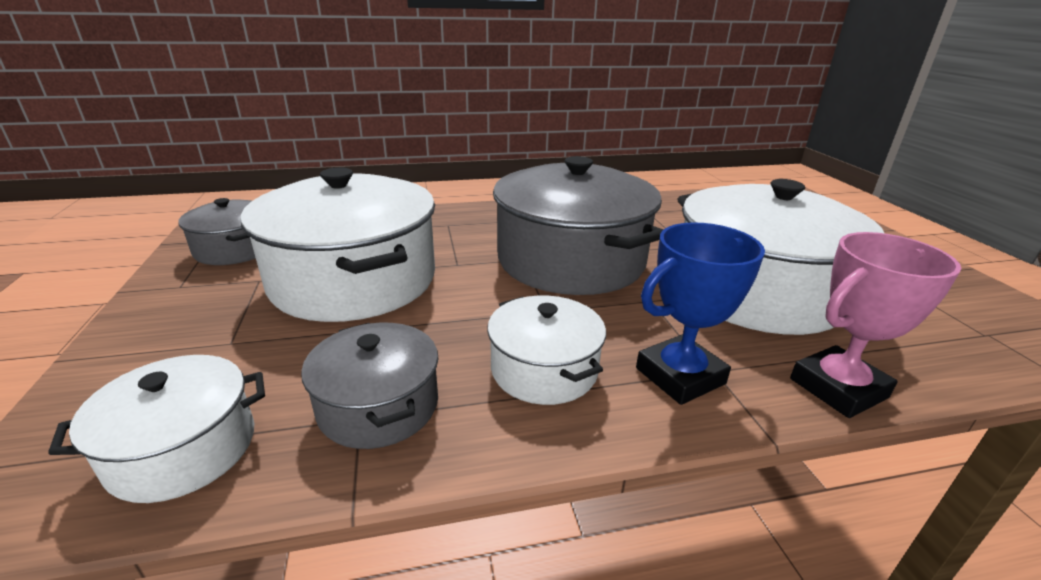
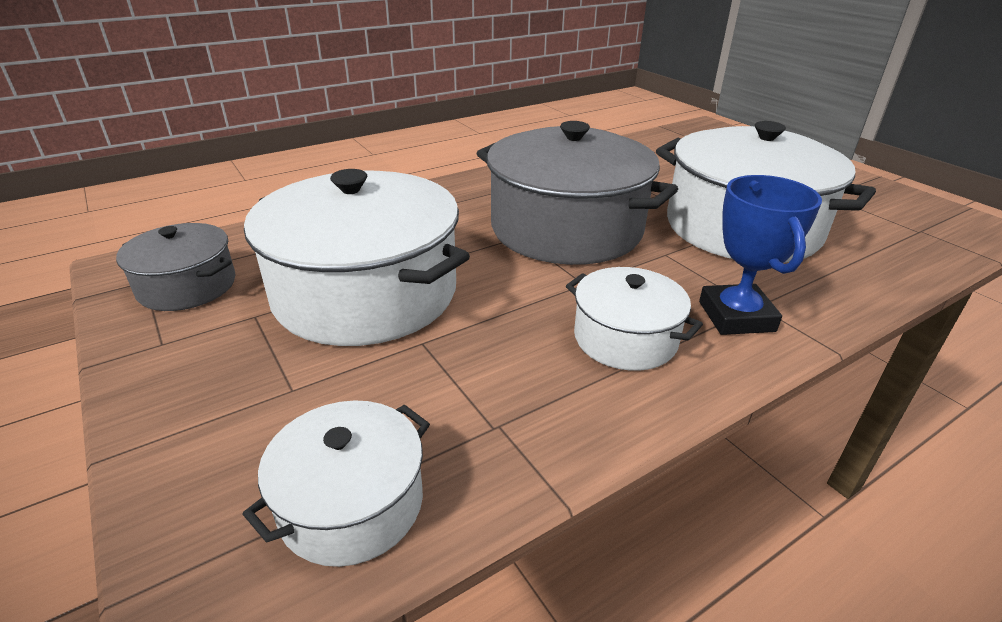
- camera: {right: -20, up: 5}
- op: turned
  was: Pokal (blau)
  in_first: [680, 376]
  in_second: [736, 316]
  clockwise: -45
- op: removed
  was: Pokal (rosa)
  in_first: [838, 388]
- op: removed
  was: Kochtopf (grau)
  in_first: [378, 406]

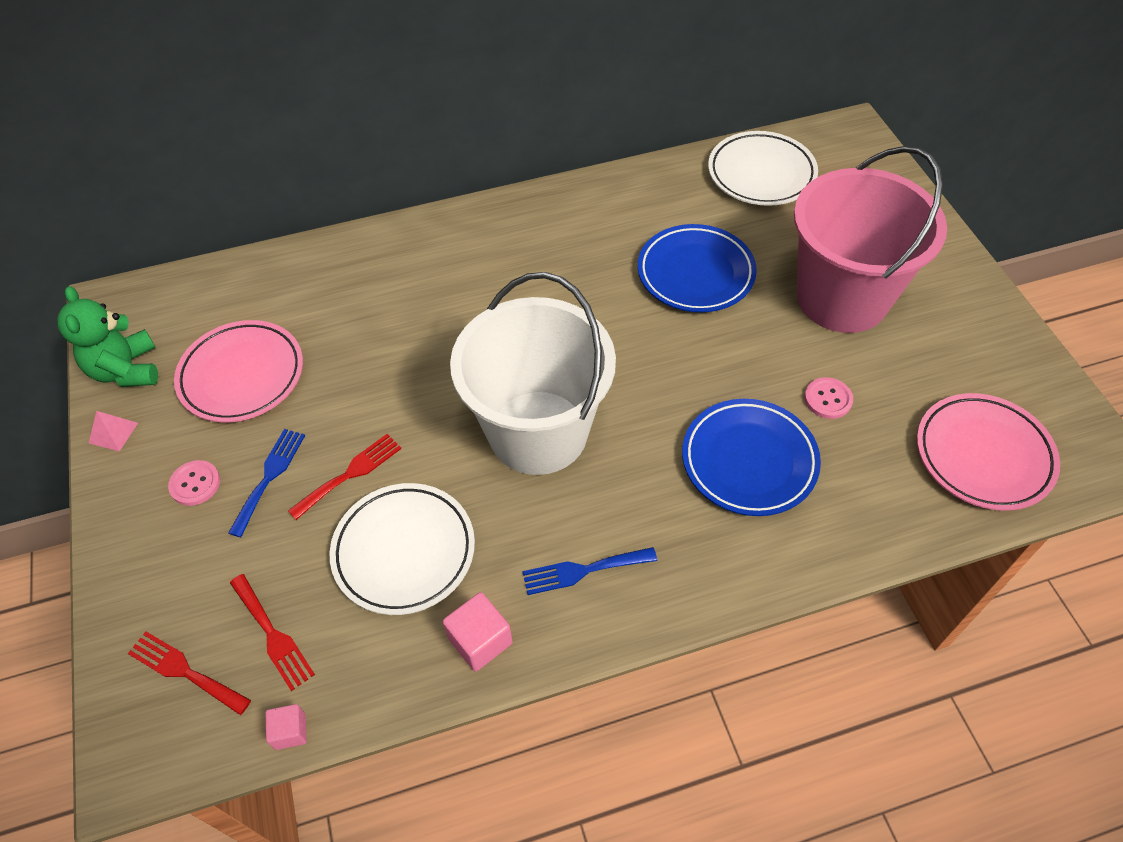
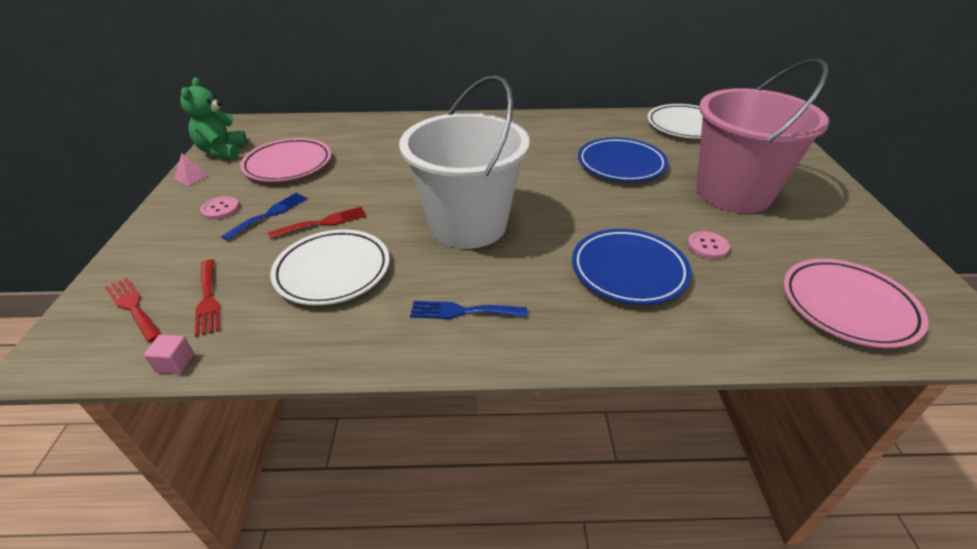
- camera: {right: 15, up: -15}
- op: removed
  was: Kubus (rosa)
  in_first: [480, 640]

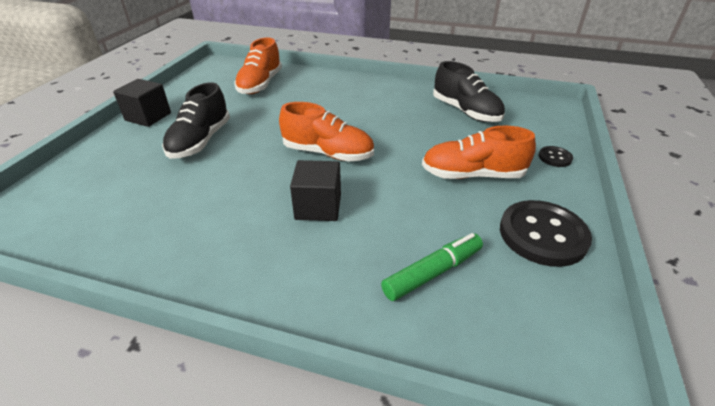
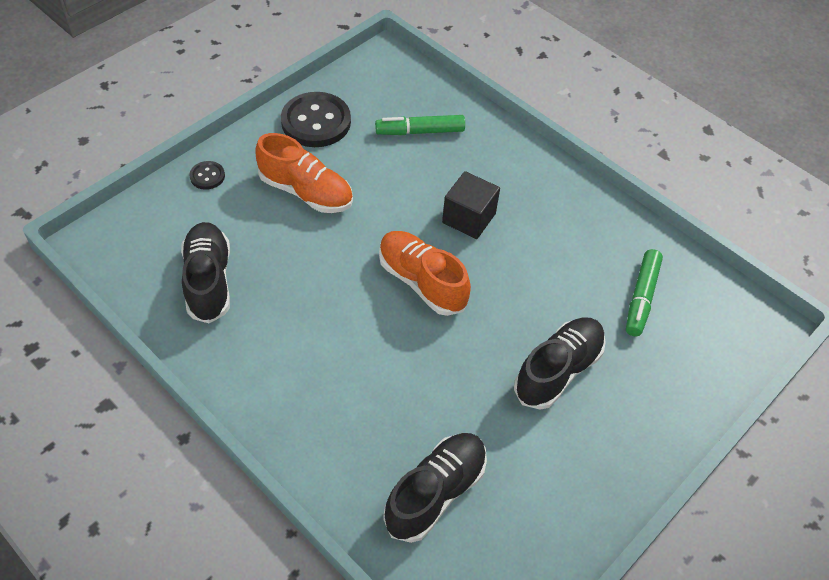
- camera: {right: -155, up: 15}
- op: recoloured
  was: Schuh (orange)
  now: Schuh (schwarz)
  in_first: [260, 84]
  in_second: [435, 492]
- op: removed
  was: Kubus (schwarz)
  in_first: [148, 117]
- op: added
  now: Filzstift (grün)
  in_second: [641, 297]

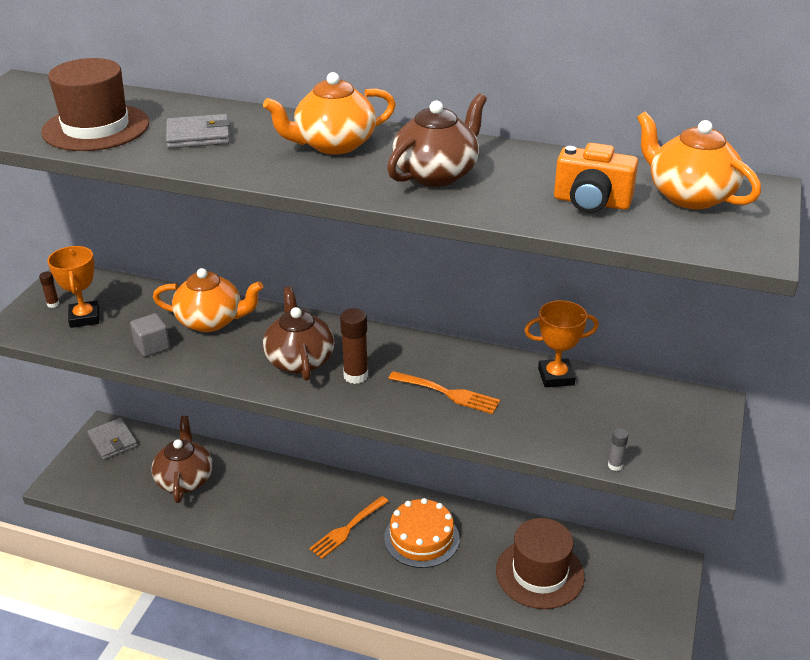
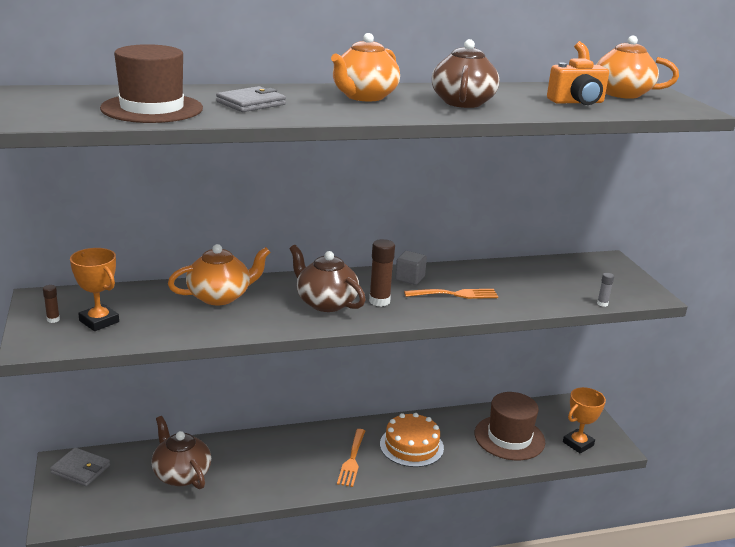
- camera: {right: -35, up: -10}
- op: moved
  was: Pokal (orange)
  in_first: [556, 377]
  in_second: [578, 444]
- op: moved
  was: Kubus (grau)
  in_first: [152, 346]
  in_second: [410, 278]

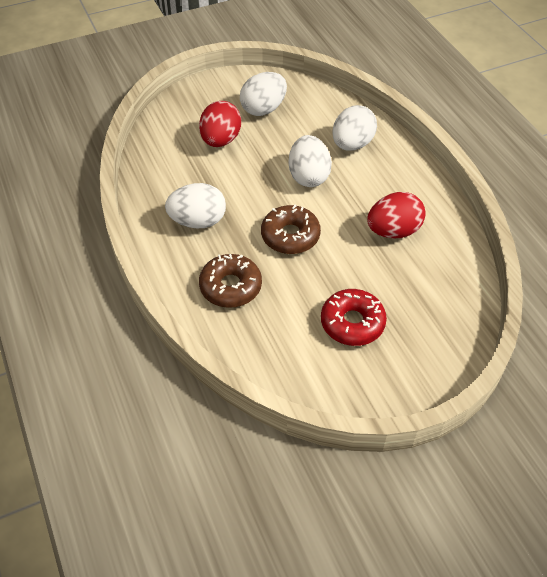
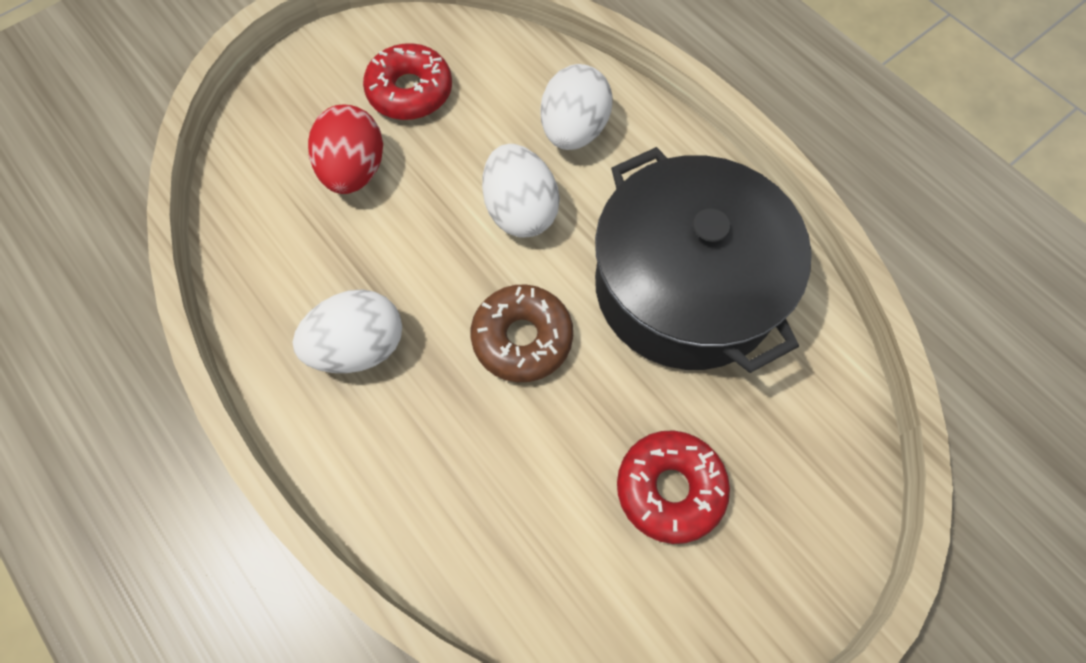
- camera: {right: -15, up: 15}
- op: replaced
  was: Ei (weiß)
  now: Donut (rot)
  in_first: [263, 109]
  in_second: [410, 91]
- op: replaced
  was: Ei (rot)
  now: Kochtopf (schwarz)
  in_first: [393, 231]
  in_second: [685, 287]
- op: removed
  was: Donut (braun)
  in_first: [230, 286]

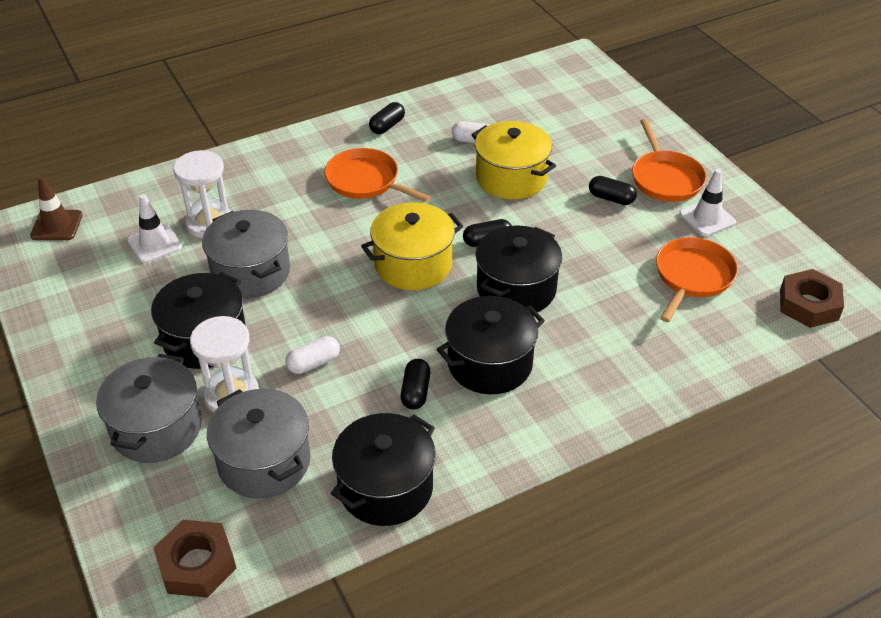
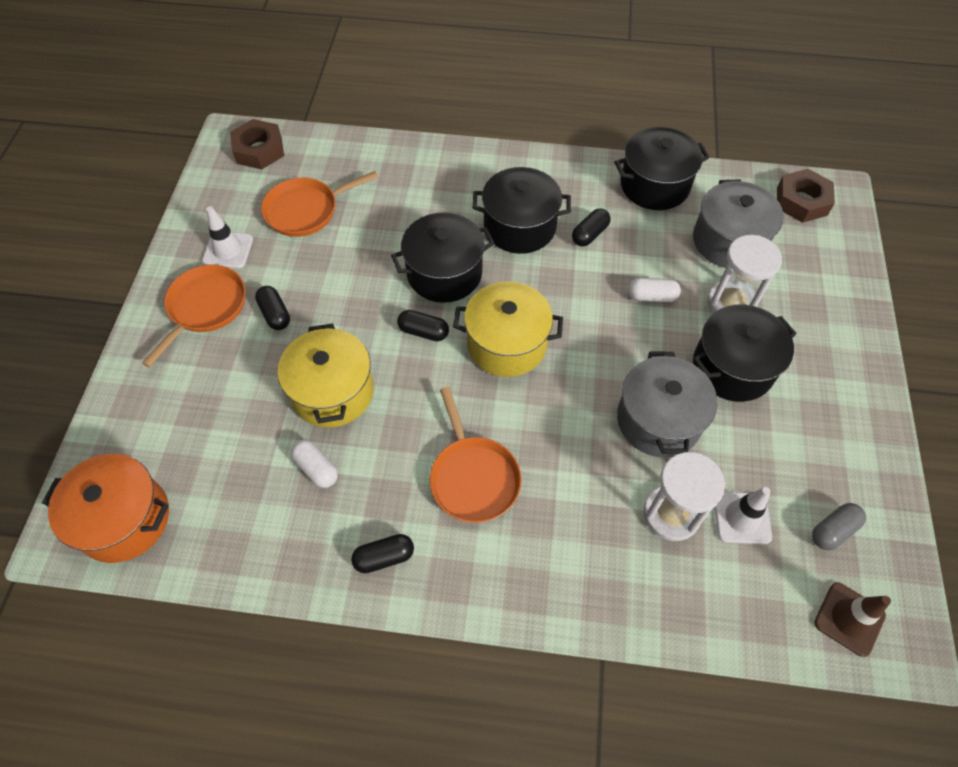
- camera: {right: -145, up: 15}
- op: removed
  was: Kochtopf (grau)
  in_first: [156, 428]
- op: added
  now: Kochtopf (orange)
  in_second: [124, 519]
- op: added
  now: Kapsel (grau)
  in_second: [833, 530]

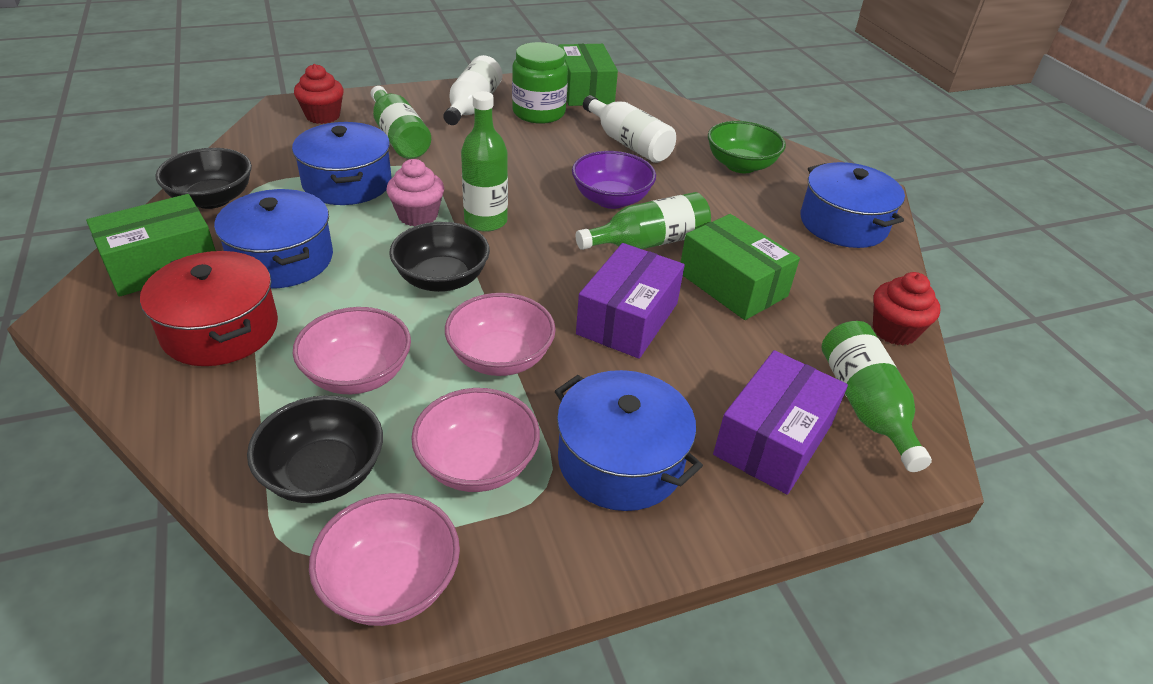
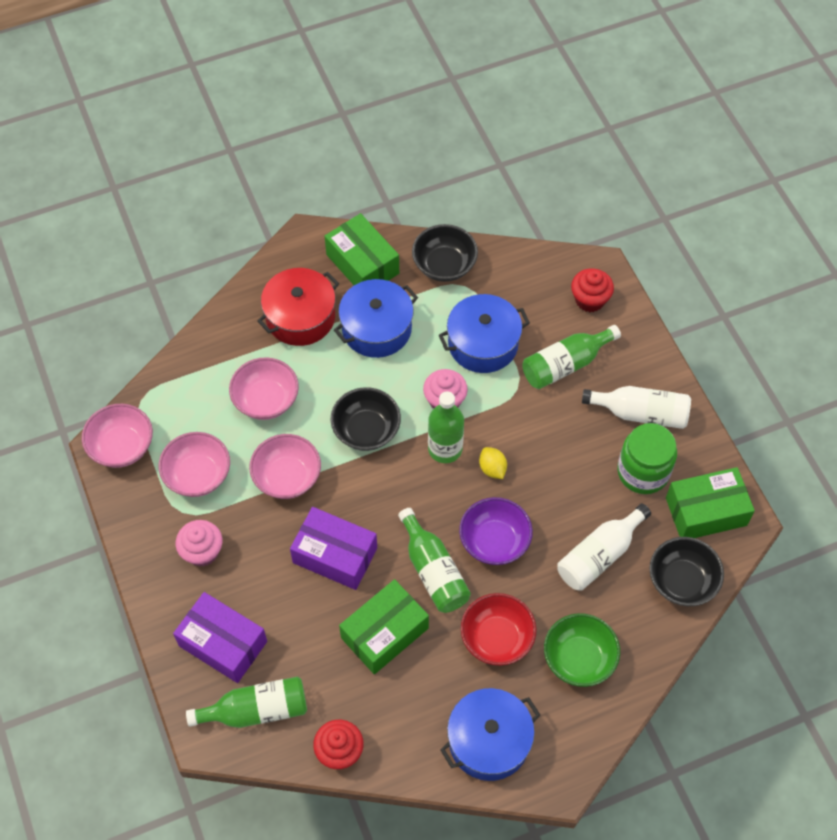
- camera: {right: 90, up: 20}
- op: replaced
  was: Kochtopf (blau)
  now: Muffin (rosa)
  in_first: [620, 461]
  in_second: [202, 552]
- op: moved
  was: Schüssel (schwarz)
  in_first: [324, 473]
  in_second: [682, 581]
- op: added
  now: Zitrone (gelb)
  in_second: [492, 468]
- op: added
  now: Schüssel (rot)
  in_second: [497, 638]

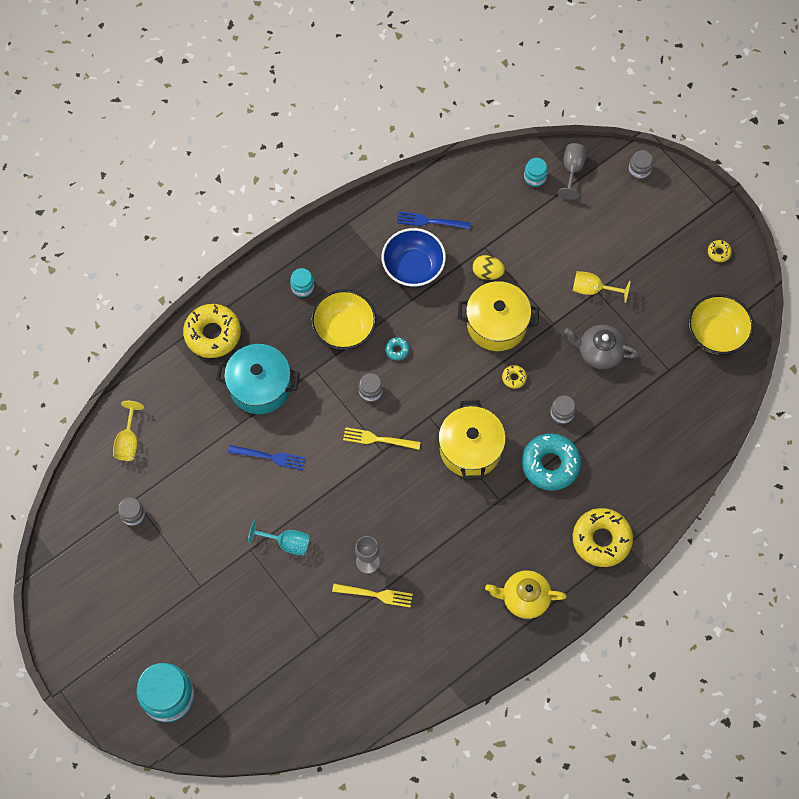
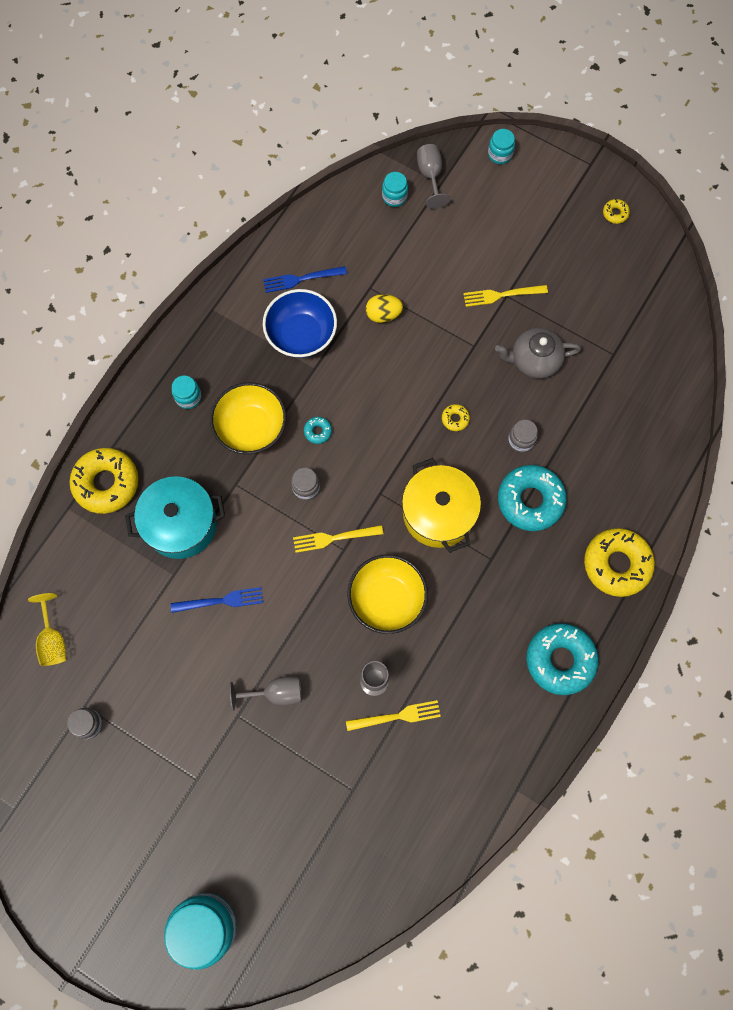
- camera: {right: -20, up: 5}
- op: recoloured
  was: Einmachglas (grau)
  now: Einmachglas (türkis)
  in_first: [639, 170]
  in_second: [500, 154]
- op: replaced
  was: Kelch (gelb)
  now: Gabel (gelb)
  in_first: [593, 289]
  in_second: [501, 295]
- op: removed
  was: Kochtopf (gelb)
  in_first: [496, 324]
- op: moved
  was: Schüssel (gelb)
  in_first: [716, 333]
  in_second: [387, 599]
- op: recoloured
  was: Kelch (türkis)
  now: Kelch (grau)
  in_first: [287, 543]
  in_second: [276, 693]
- op: replaced
  was: Teekanne (gelb)
  now: Donut (türkis)
  in_first: [524, 598]
  in_second: [560, 660]

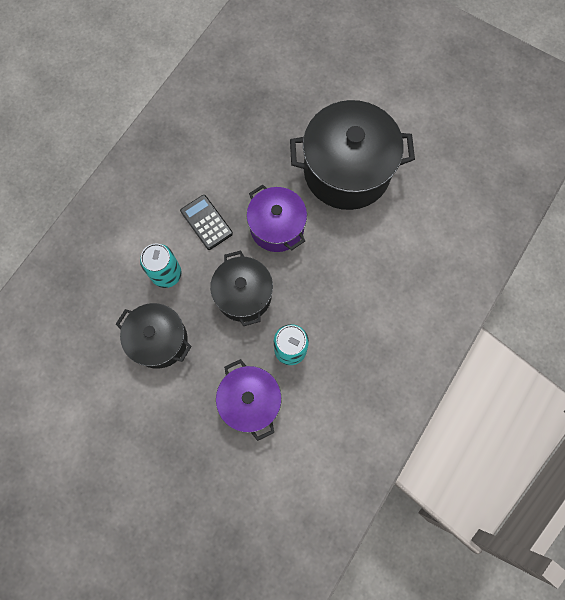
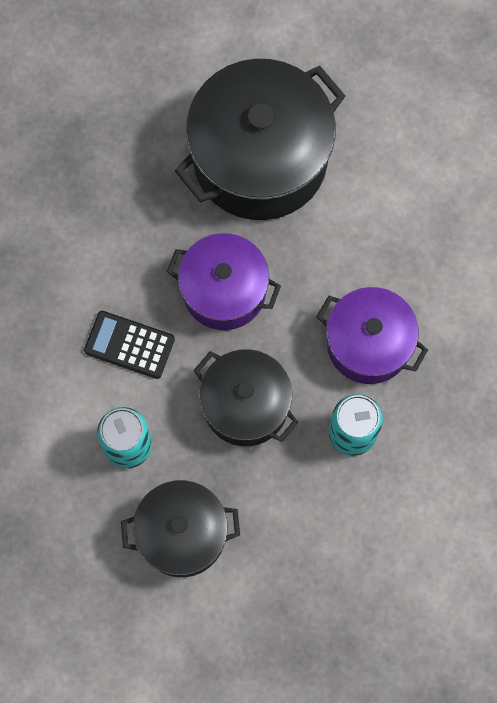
- camera: {right: -35, up: 0}
- op: moved
  was: Kochtopf (lila)
  in_first: [250, 401]
  in_second: [368, 344]

